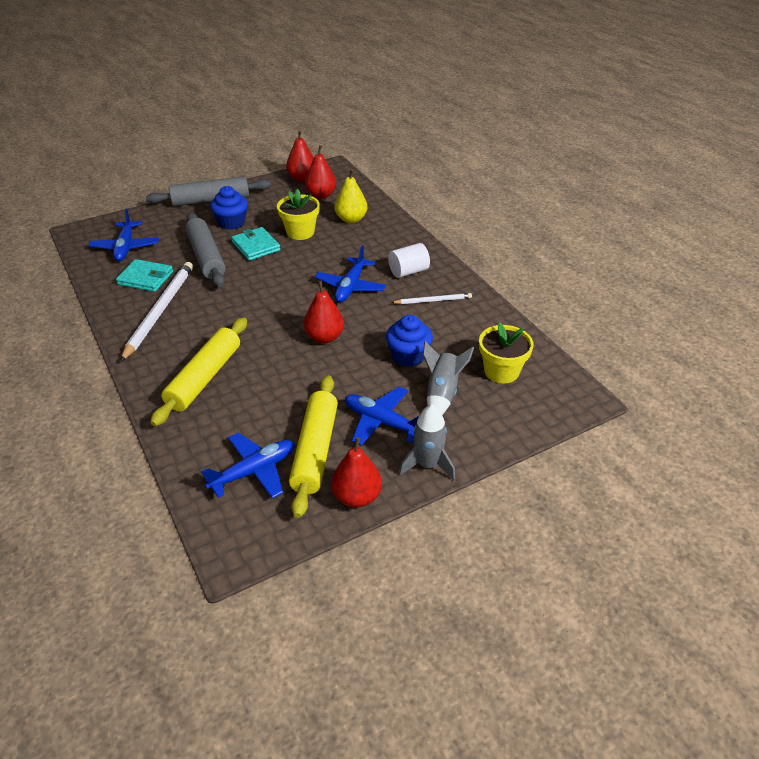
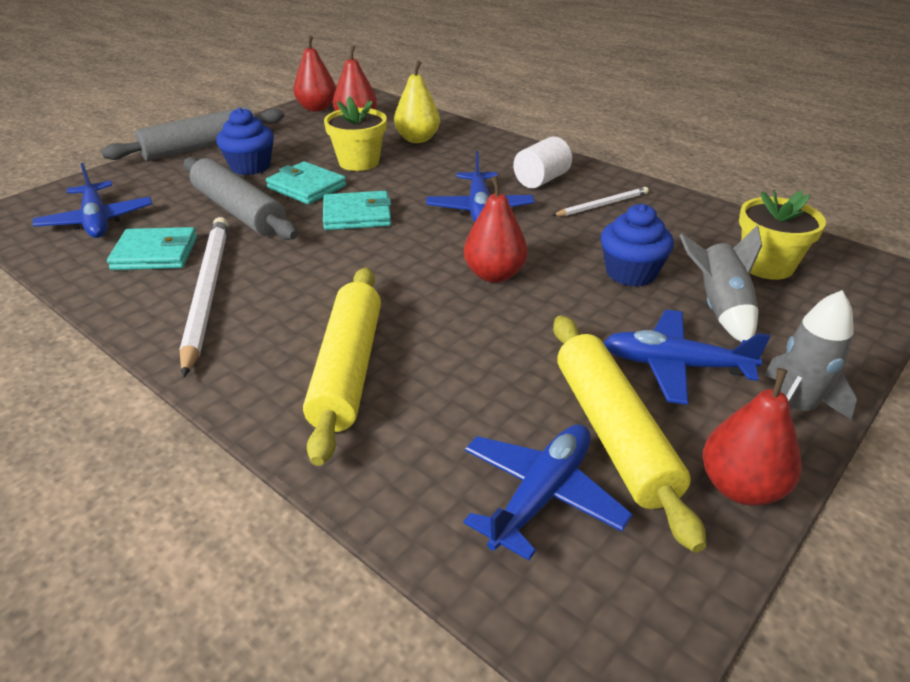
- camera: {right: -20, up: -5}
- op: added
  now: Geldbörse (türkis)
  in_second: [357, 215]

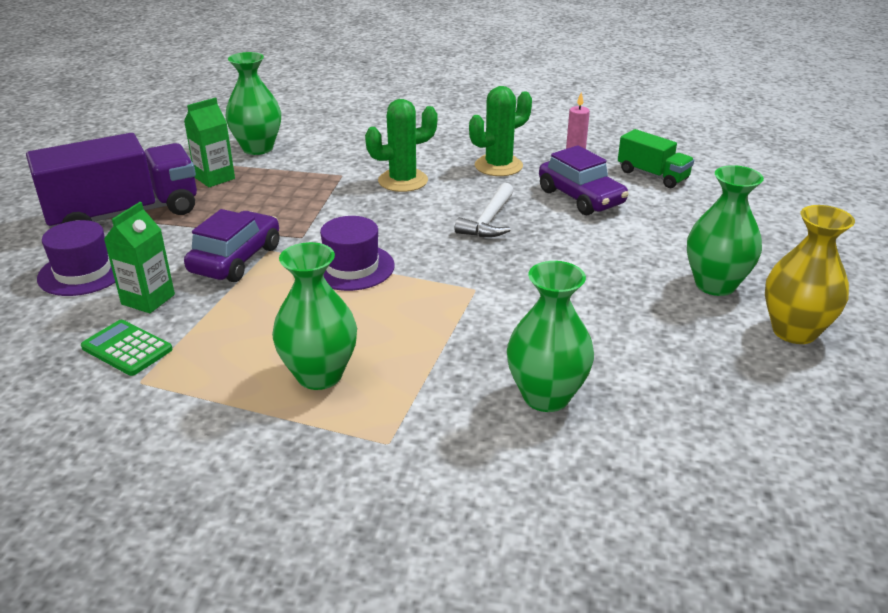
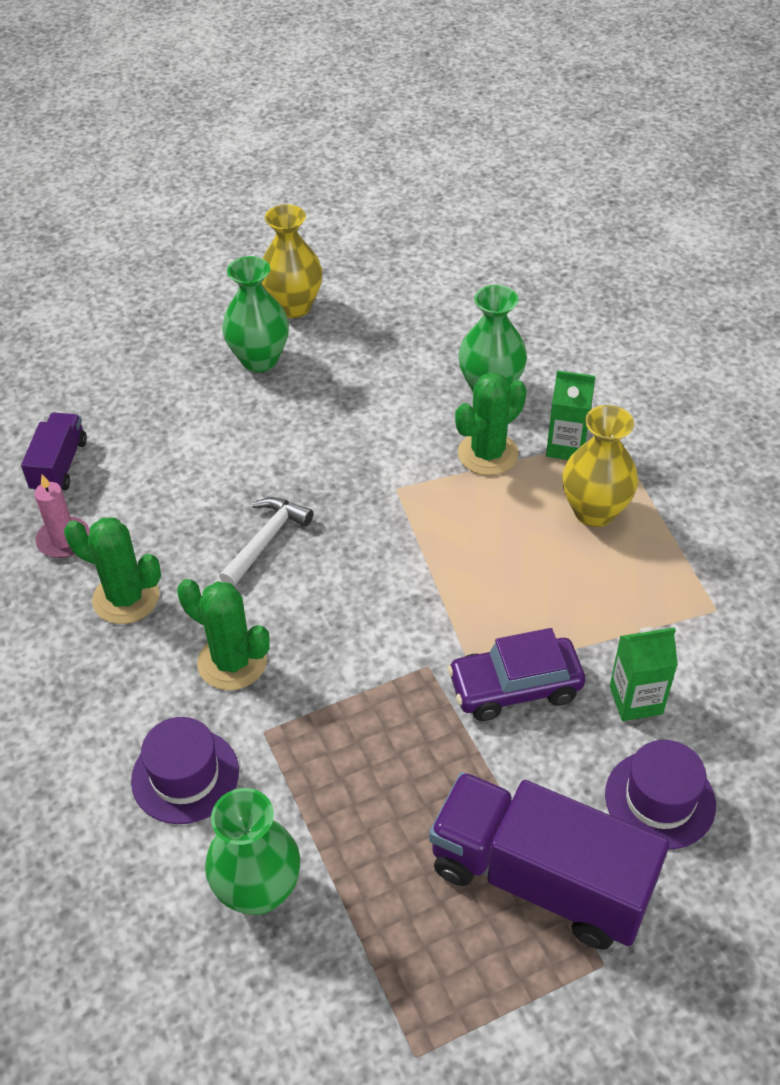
- camera: {right: -125, up: 15}
- op: moved
  was: Getränkekarton (grün)
  in_first: [214, 178]
  in_second: [566, 447]
- op: recoloured
  was: Lastwagen (grün)
  now: Lastwagen (lila)
  in_first: [652, 175]
  in_second: [59, 466]
- op: removed
  was: Auto (lila)
  in_first: [581, 197]
- op: turned
  was: Hammer (weiß)
  in_first: [489, 220]
  in_second: [266, 540]
  clockwise: -45
- op: moved
  was: Hut (lila)
  in_first: [352, 267]
  in_second: [185, 776]
- op: recoloured
  was: Vase (grün)
  now: Vase (gelb)
  in_first: [319, 375]
  in_second: [594, 511]
- op: removed
  was: Taschenrechner (grün)
  in_first: [127, 348]
- op: added
  now: Kaktus (grün)
  in_second: [488, 454]

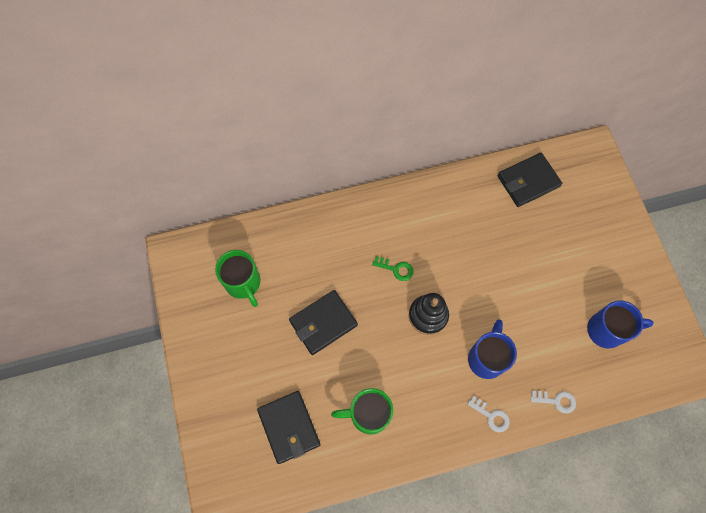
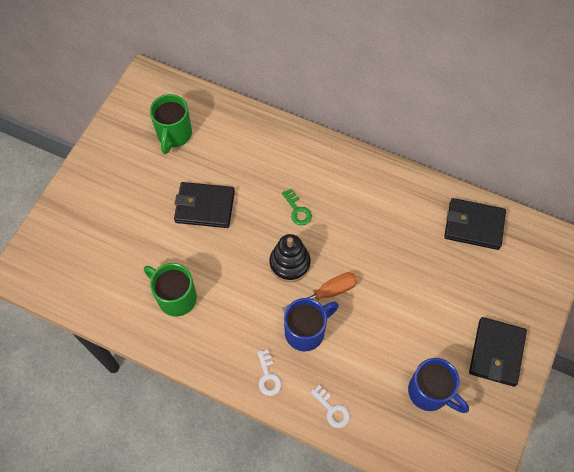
- camera: {right: 40, up: -5}
- op: moved
  was: Geldbörse (schwarz)
  in_first: [289, 427]
  in_second: [496, 352]
- op: added
  now: Schraubenzieher (orange)
  in_second: [328, 292]

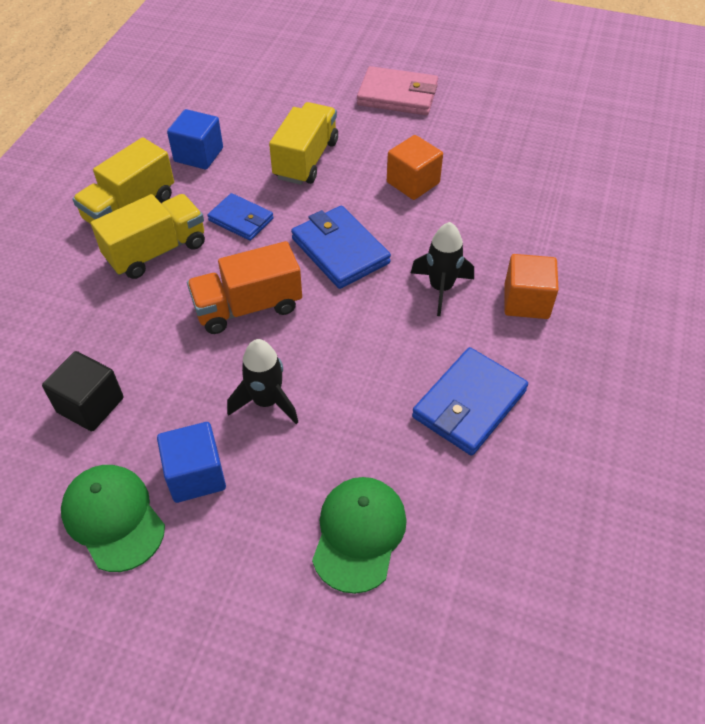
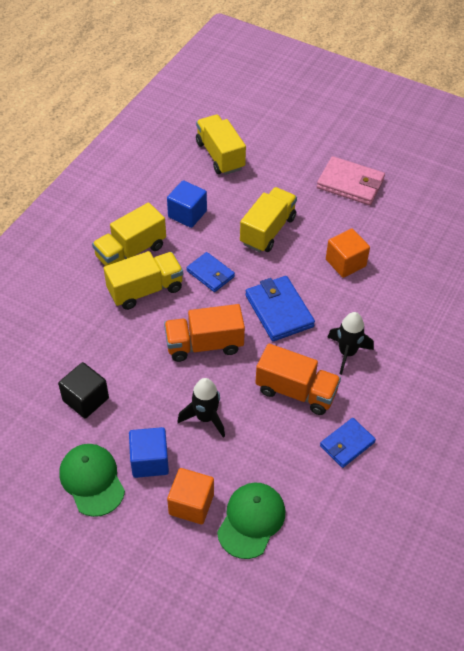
- camera: {right: 10, up: 0}
- op: moved
  was: Kubus (orange)
  in_first: [526, 301]
  in_second: [191, 504]
- op: resized
  was: Geldbörse (blau)
  in_first: [469, 404]
  in_second: [347, 444]
  ratio: 0.64
- op: added
  now: Lastwagen (gelb)
  in_second: [220, 155]
- op: added
  now: Lastwagen (orange)
  in_second: [296, 391]

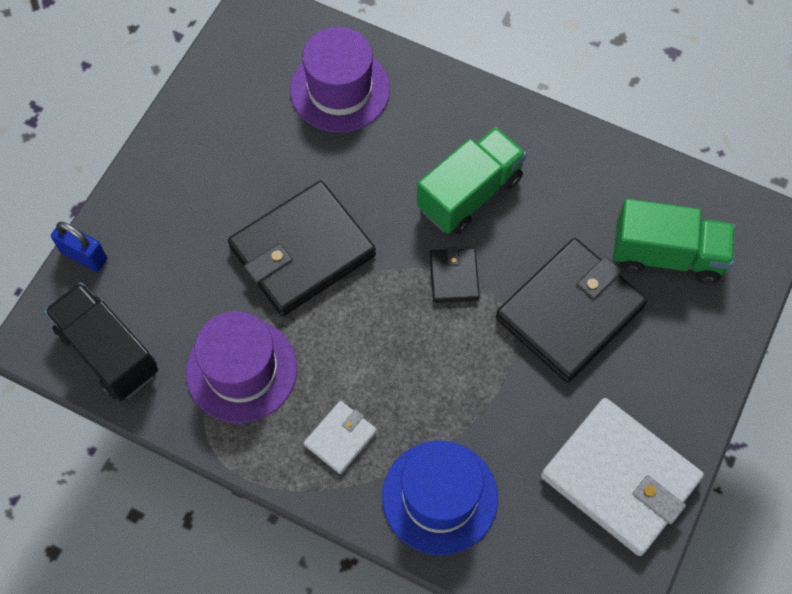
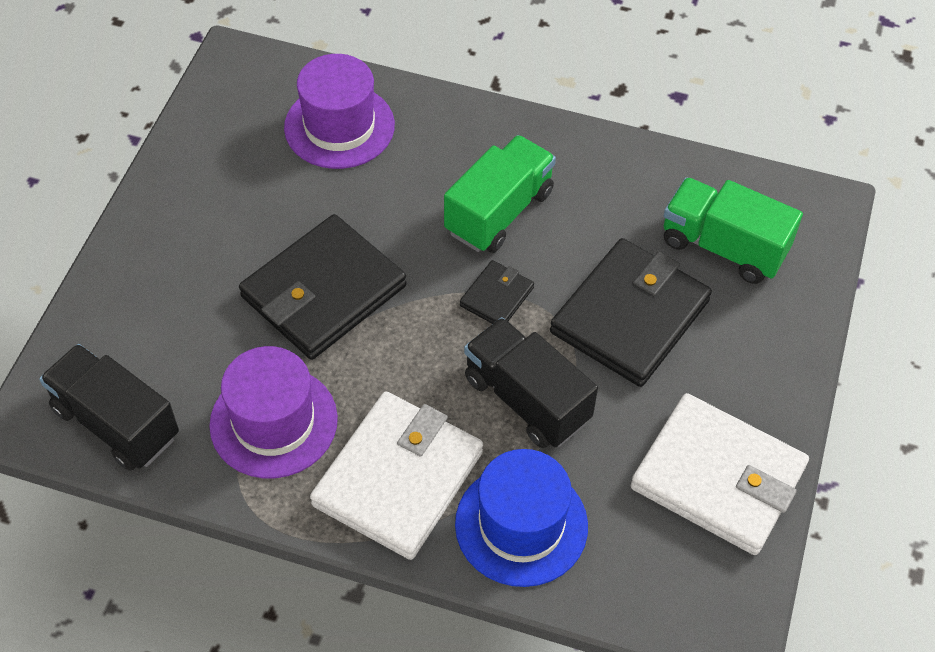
- camera: {right: -10, up: -10}
- op: turned
  was: Lastwagen (grün)
  in_first: [667, 255]
  in_second: [723, 247]
  clockwise: -150
- op: removed
  was: Vorhängeschloss (blau)
  in_first: [84, 255]
- op: turned
  was: Geldbörse (schwarz)
  in_first: [454, 277]
  in_second: [496, 297]
  clockwise: 45
- op: resized
  was: Geldbörse (weiß)
  in_first: [340, 438]
  in_second: [398, 478]
  ratio: 2.12
- op: added
  now: Lastwagen (schwarz)
  in_second: [526, 399]

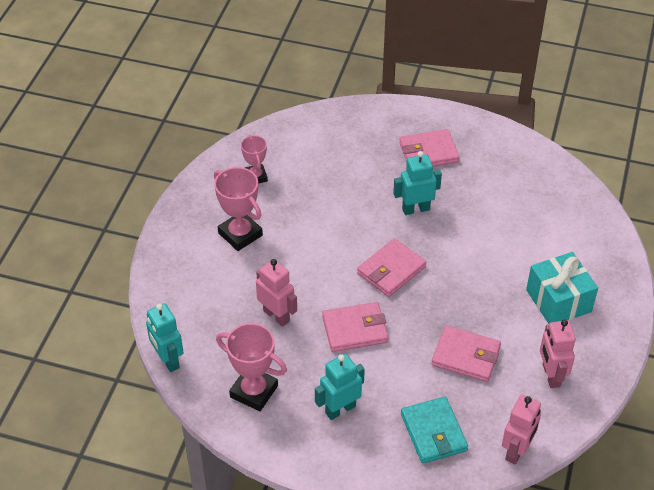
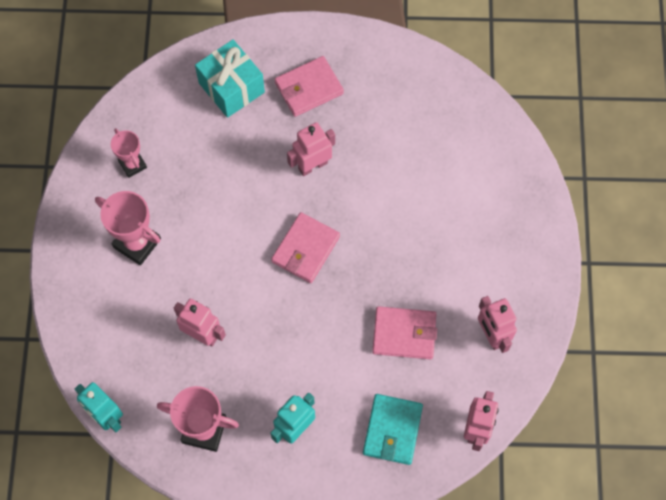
- camera: {right: -15, up: 20}
- op: recoloured
  was: Roboter (türkis)
  now: Roboter (rosa)
  in_first: [415, 209]
  in_second: [312, 165]
- op: moved
  was: Geschenk (türkis)
  in_first: [558, 301]
  in_second: [231, 87]
- op: removed
  was: Geldbörse (rosa)
  in_first: [355, 329]
- op: turned
  was: Geldbörse (türkis)
  in_first: [433, 432]
  in_second: [392, 430]
  clockwise: 45

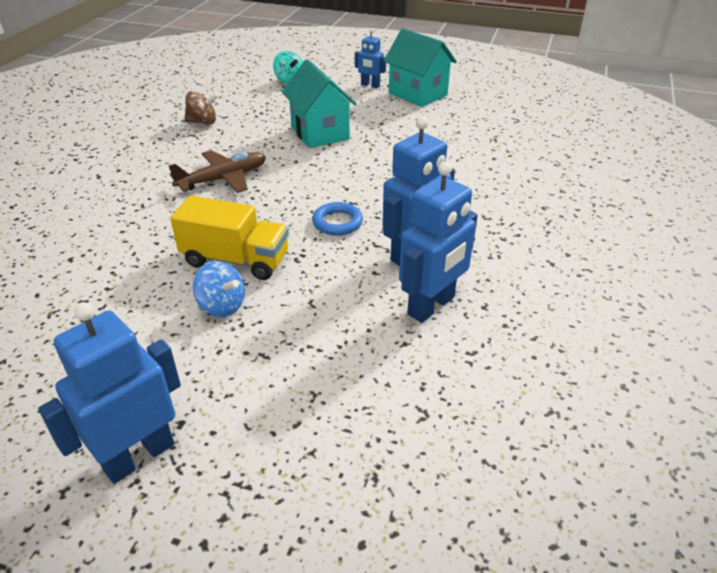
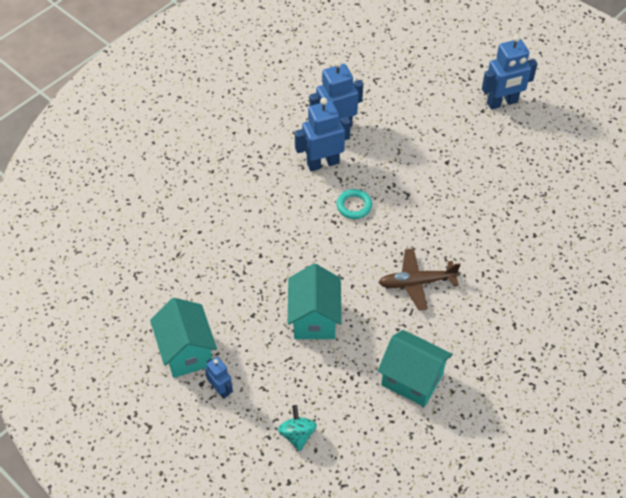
- camera: {right: -155, up: 15}
- op: replaced
  was: Kreisel (braun)
  now: Haus (türkis)
  in_first: [203, 122]
  in_second: [412, 379]
- op: removed
  was: Lastwagen (gelb)
  in_first: [235, 260]
- op: recoloured
  was: Ring (blau)
  now: Ring (türkis)
  in_first: [337, 222]
  in_second: [354, 206]
- op: removed
  was: Kreisel (blau)
  in_first: [222, 306]

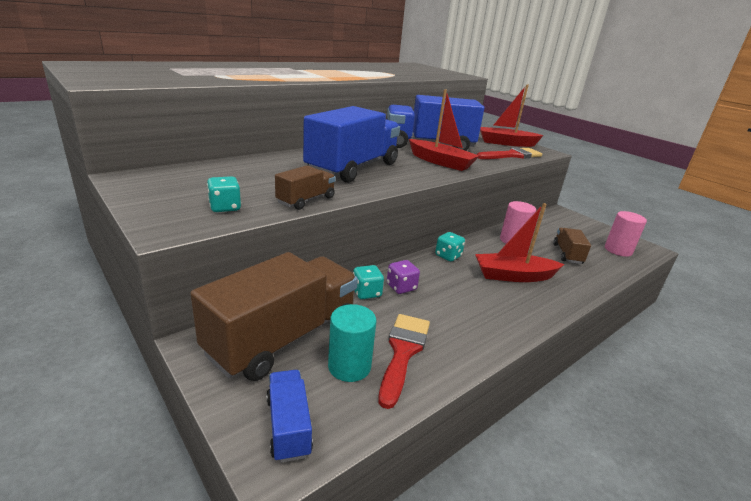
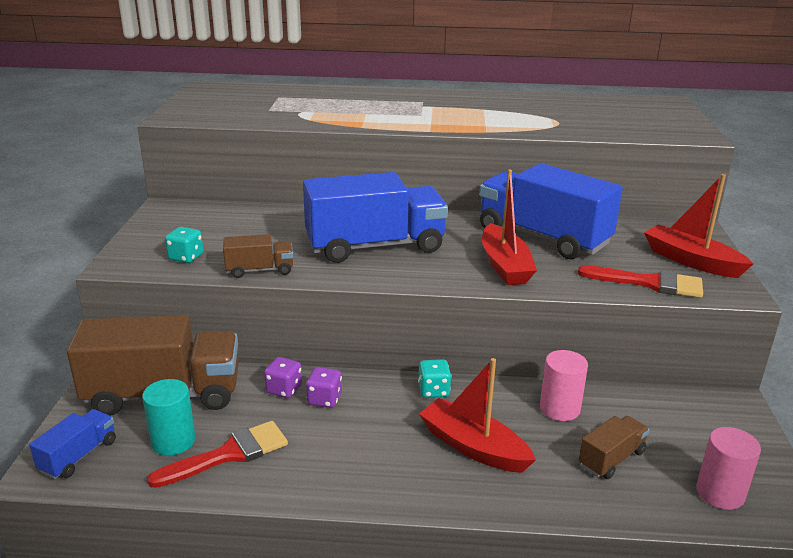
- camera: {right: 45, up: 0}
- op: recoloured
  was: Spielwürfel (türkis)
  now: Spielwürfel (lila)
  in_first: [366, 293]
  in_second: [284, 389]

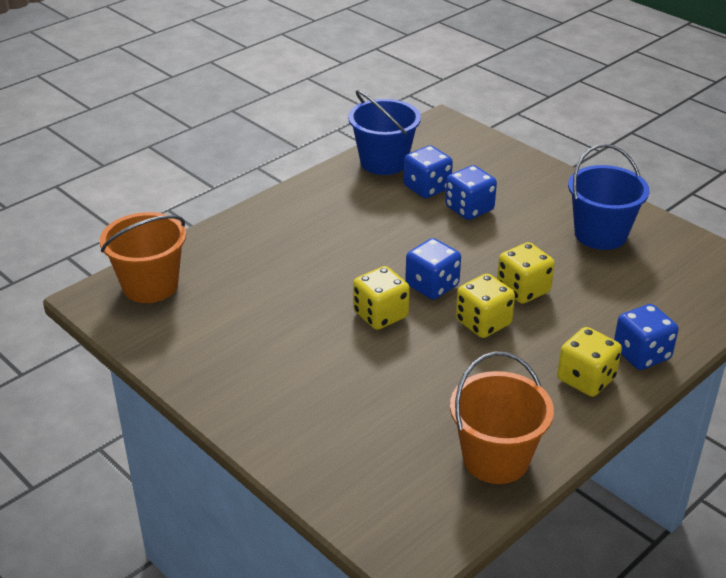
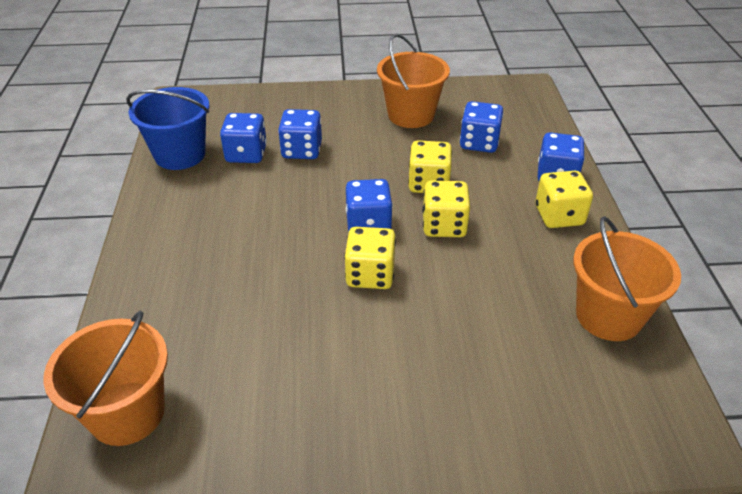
- camera: {right: -50, up: 5}
- op: recoloured
  was: Eimer (blau)
  now: Eimer (orange)
  in_first: [600, 234]
  in_second: [411, 115]
- op: added
  now: Spielwürfel (blau)
  in_second: [479, 143]

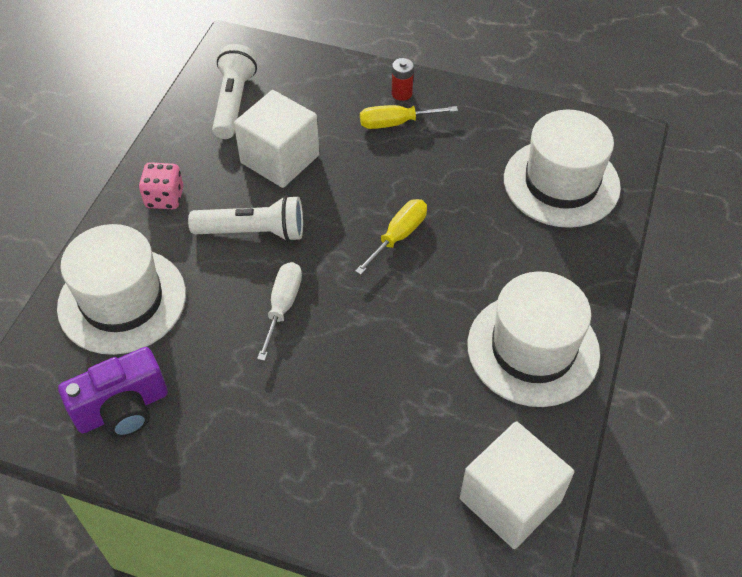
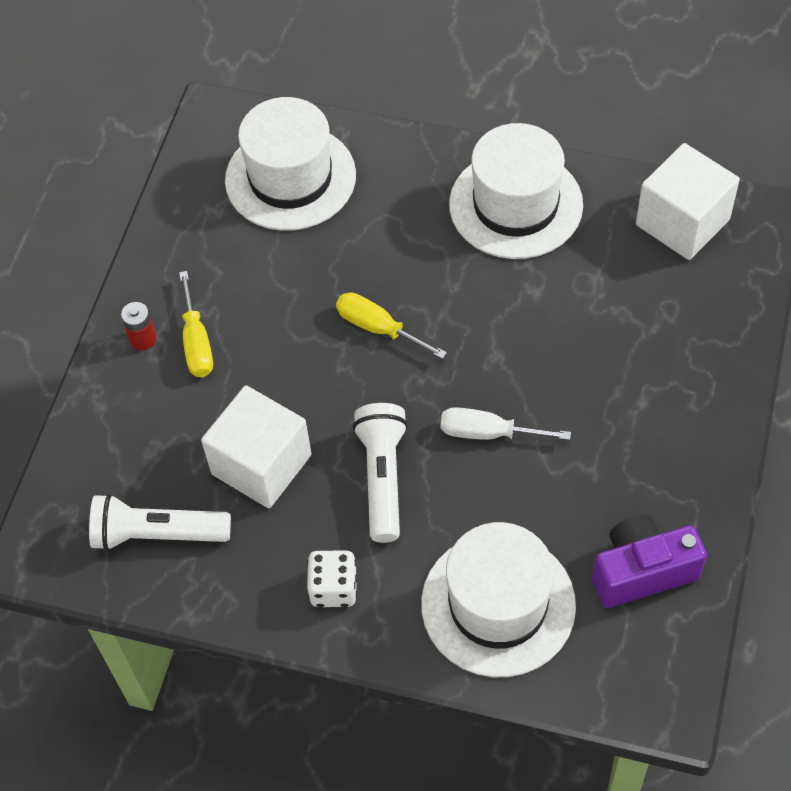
- camera: {right: -90, up: 5}
- op: recoloured
  was: Spielwürfel (rosa)
  now: Spielwürfel (weiß)
  in_first: [165, 198]
  in_second: [334, 588]
- op: turned
  was: Kamera (lila)
  in_first: [123, 409]
  in_second: [642, 571]
  clockwise: -75

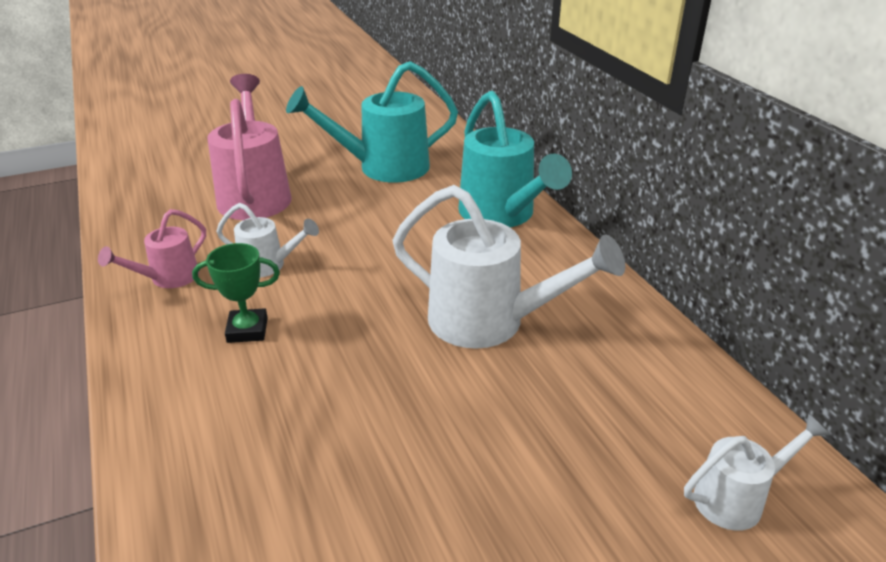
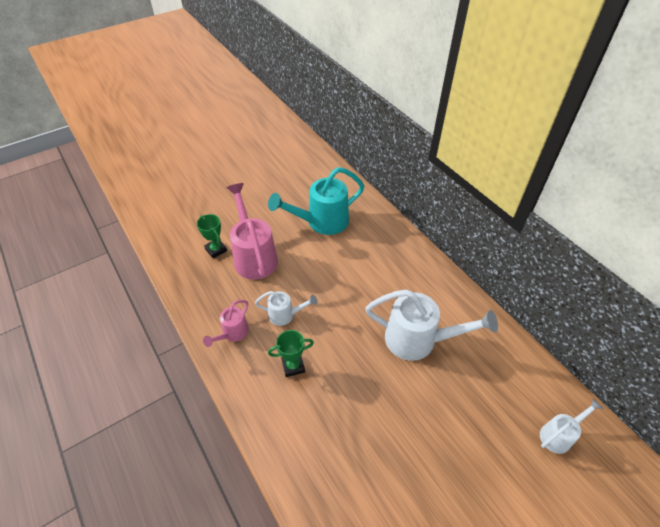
- camera: {right: -10, up: 15}
- op: removed
  was: Gießkanne (türkis)
  in_first: [501, 215]
- op: added
  now: Pokal (grün)
  in_second: [216, 250]

